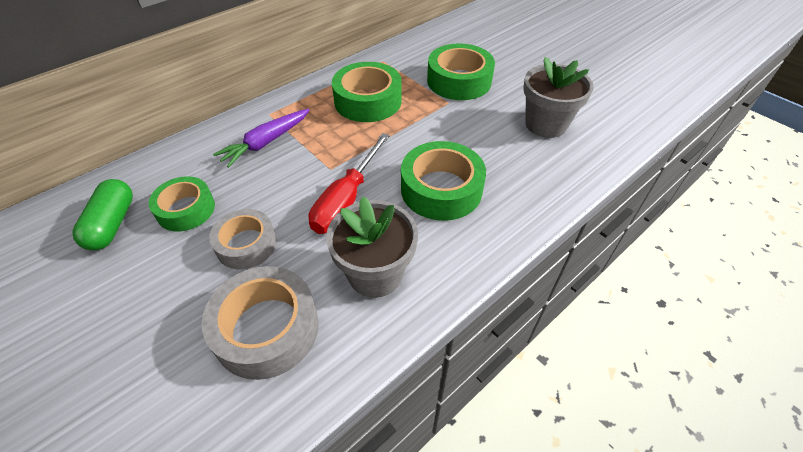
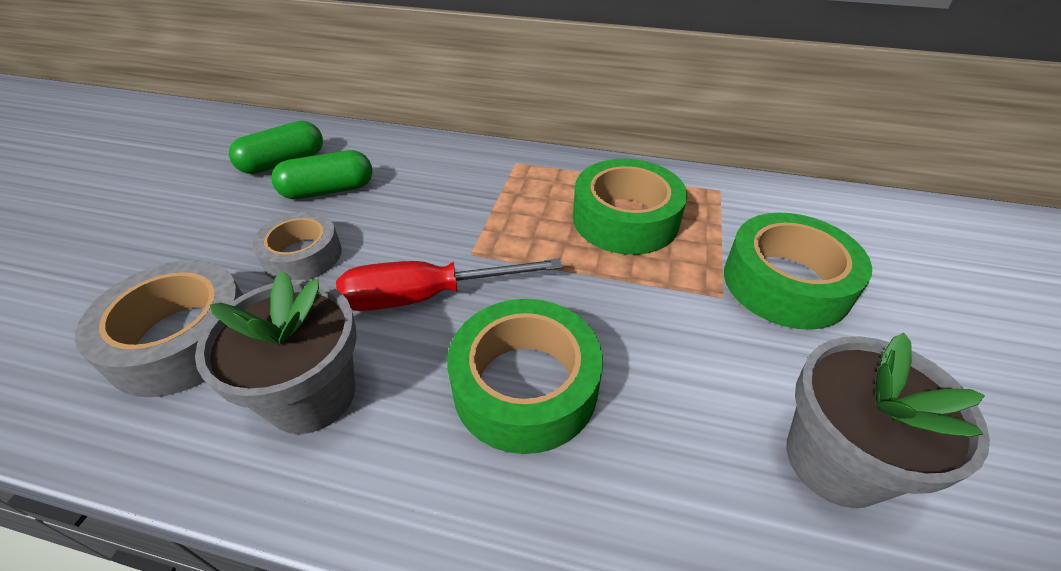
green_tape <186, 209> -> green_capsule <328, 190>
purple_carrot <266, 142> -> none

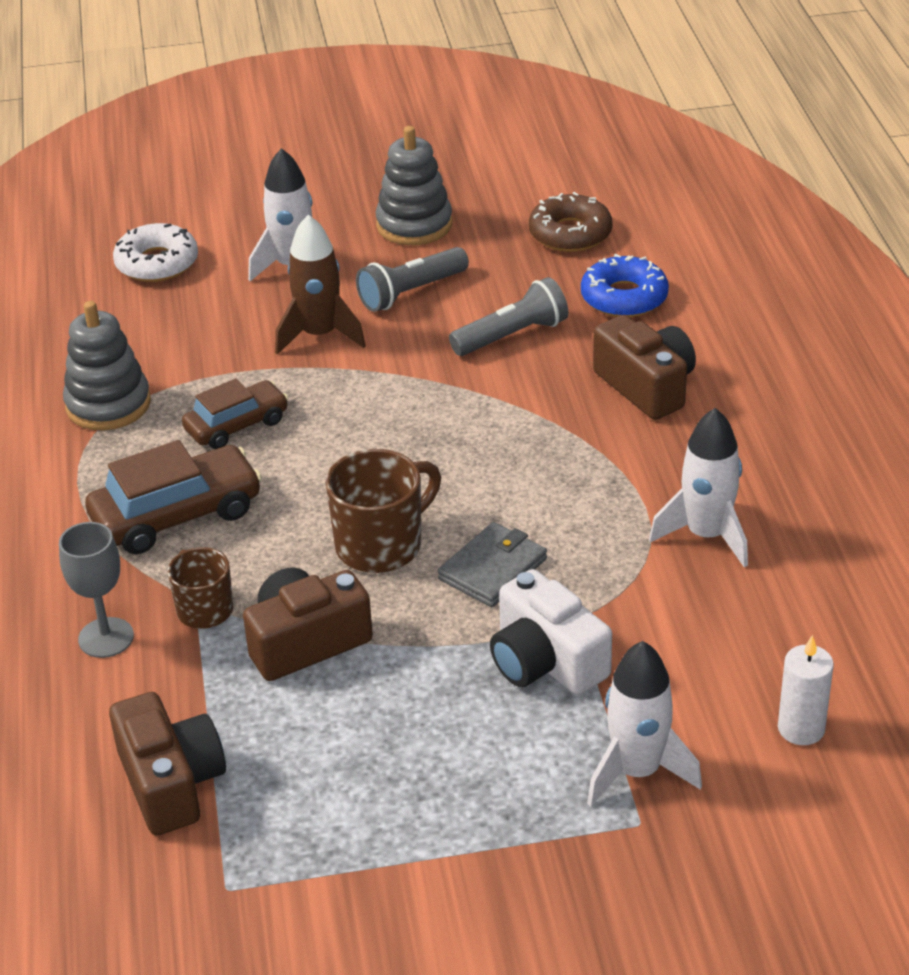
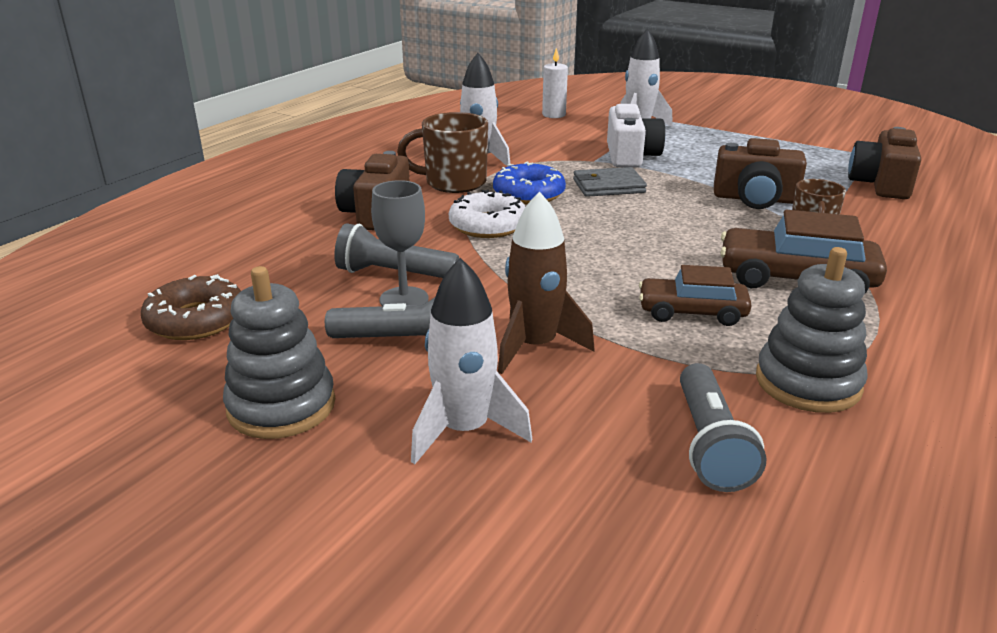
grey_goblet <106, 638> -> grey_goblet <404, 299>, moved
brown_mug <381, 545> -> brown_mug <454, 183>, moved
white_donut <157, 263> -> white_donut <488, 225>, moved
blue_donut <624, 297> -> blue_donut <529, 194>, moved
none -> grey_flashlight <709, 444>

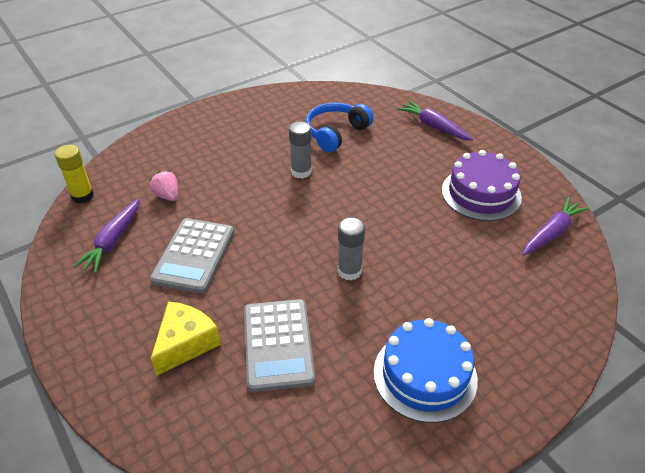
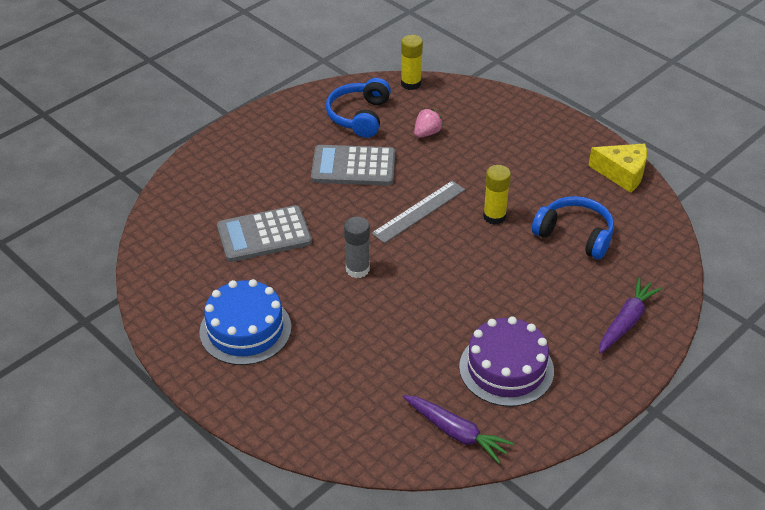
purple_carrot <113, 241> -> blue_headphones <359, 116>
none -> grey_ruler <419, 211>
grey_glue_stick <301, 172> -> yellow_glue_stick <494, 216>
yellow_cheese <185, 343> -> yellow_cheese <622, 173>, moved

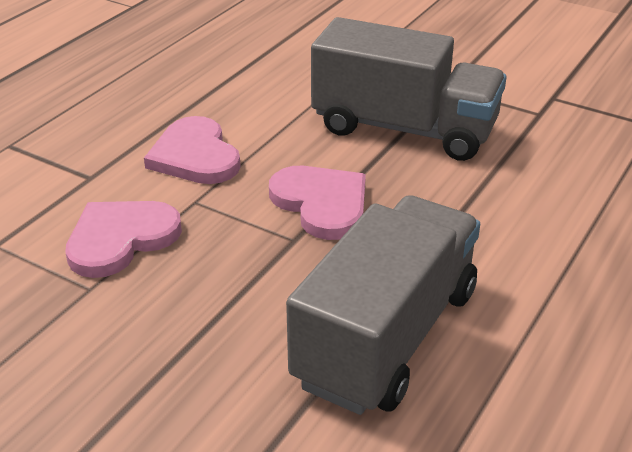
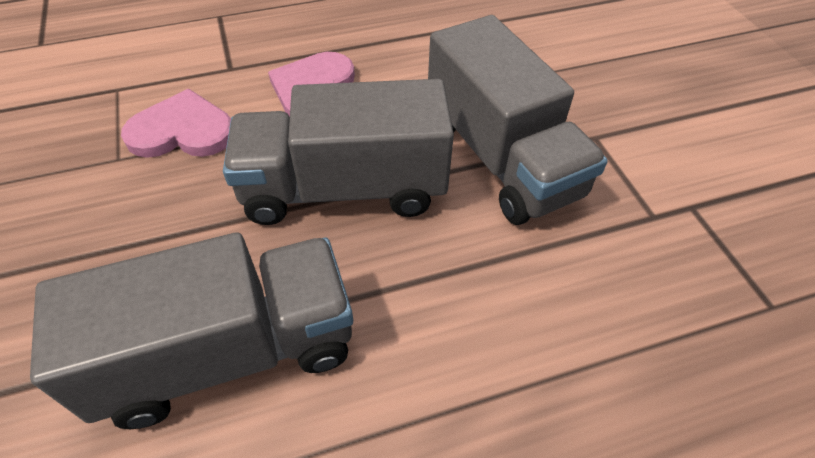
pink_heart <321, 203> -> grey_truck <344, 189>

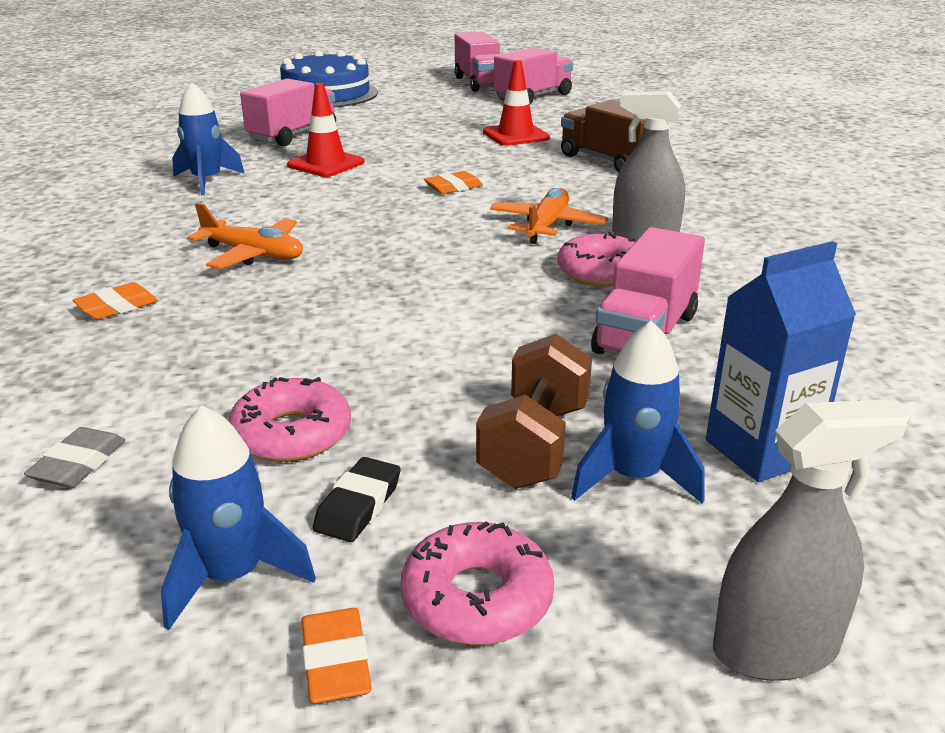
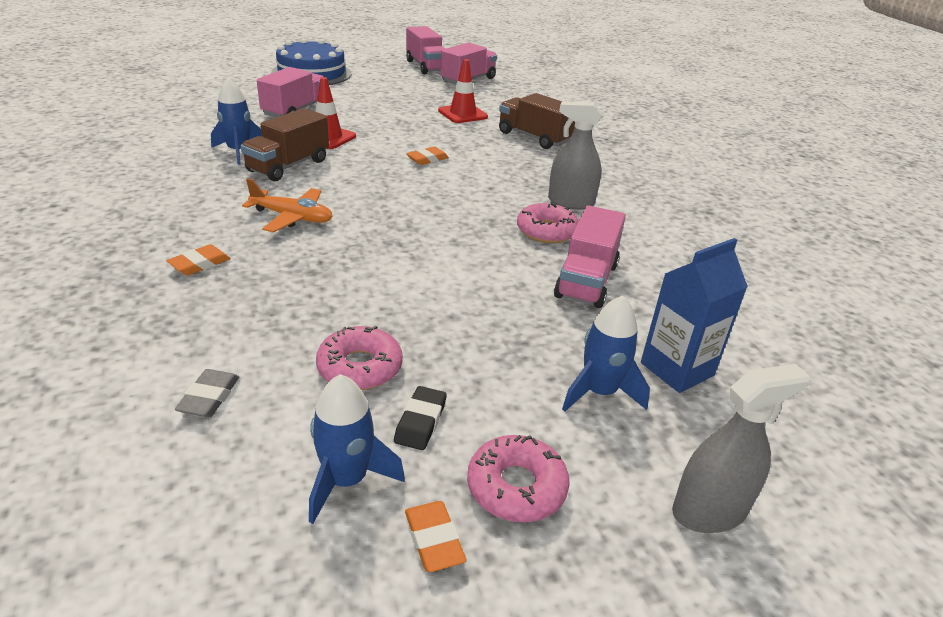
none -> brown_truck <288, 166>
brown_dumbbell <534, 445> -> none
orange_plane <546, 226> -> none

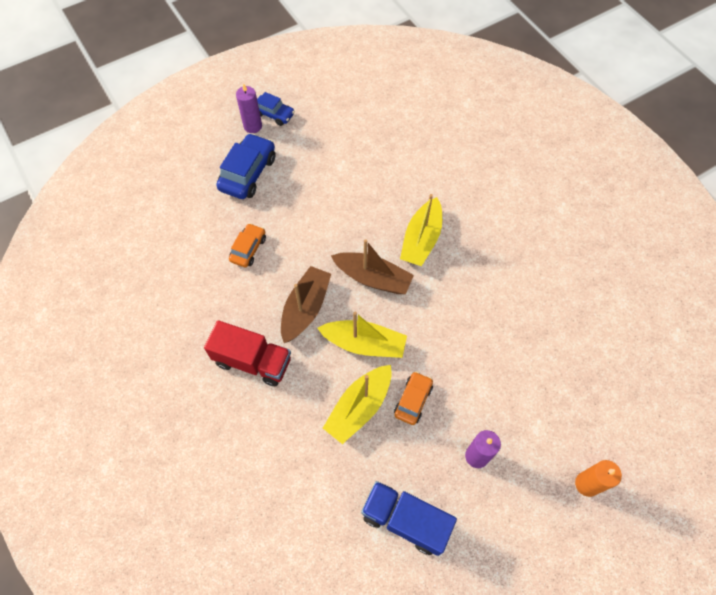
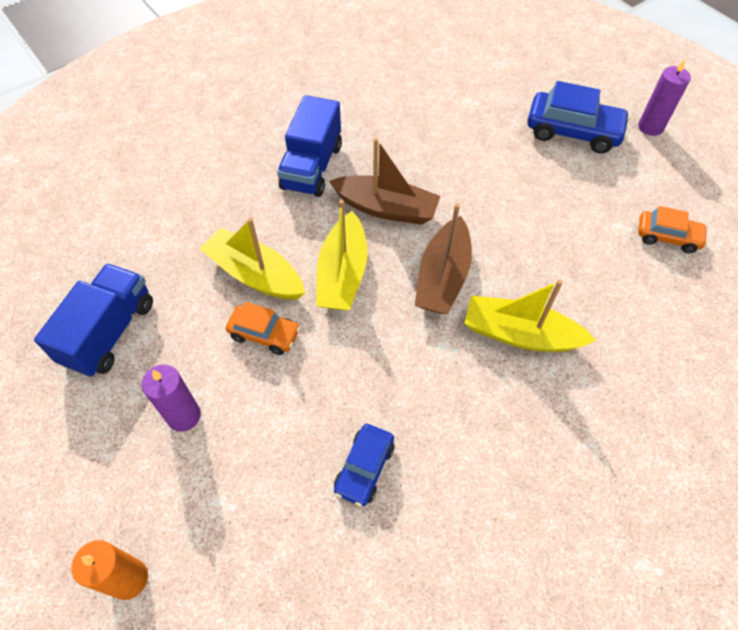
red_truck <253, 361> -> blue_truck <312, 167>
blue_car <274, 114> -> blue_car <364, 468>, moved
orange_car <248, 249> -> orange_car <667, 237>, moved

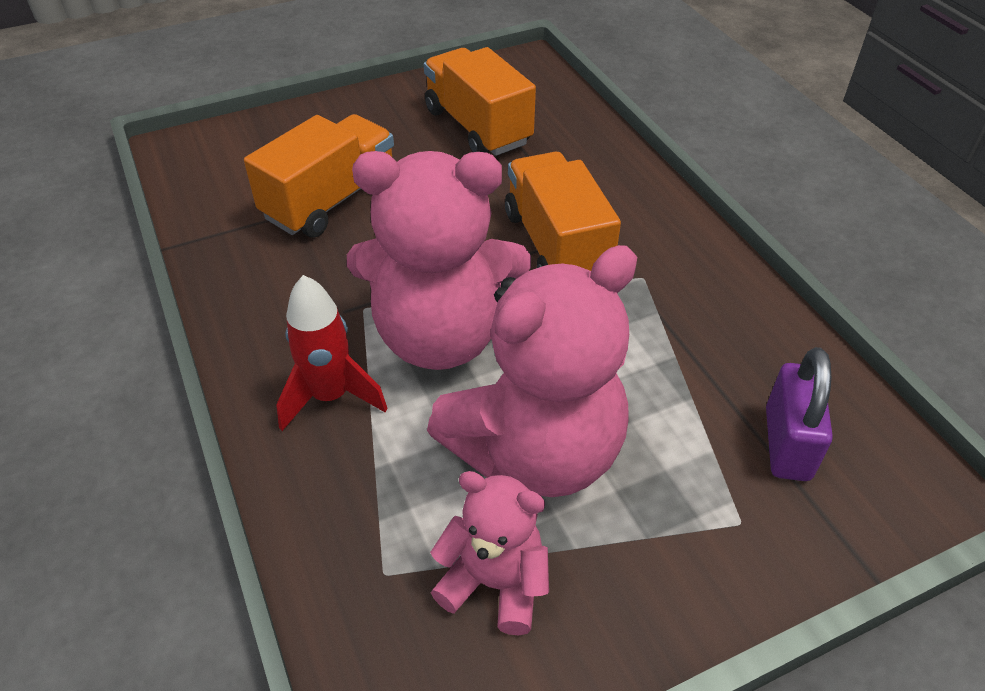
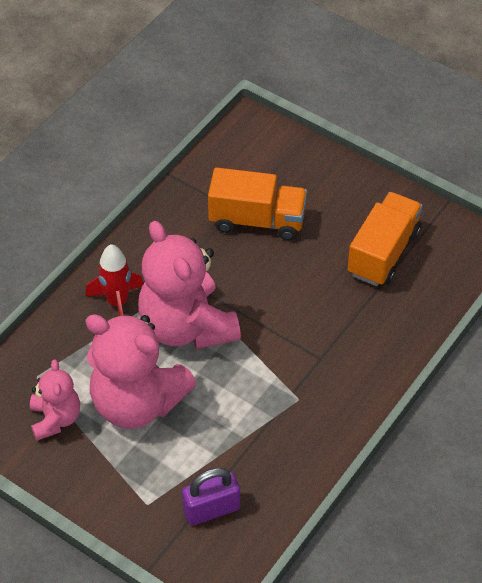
orange_truck <556, 245> -> none

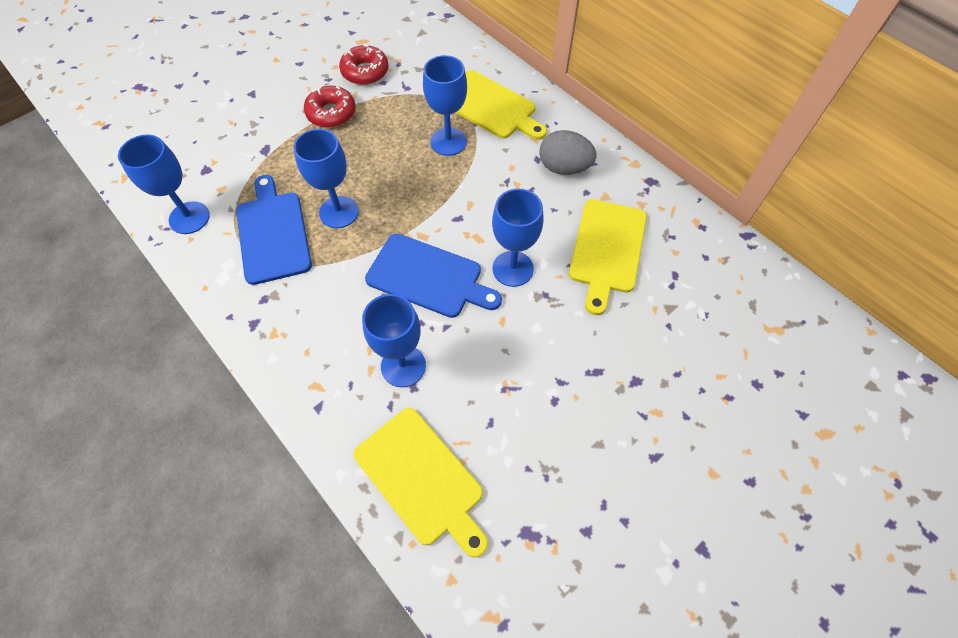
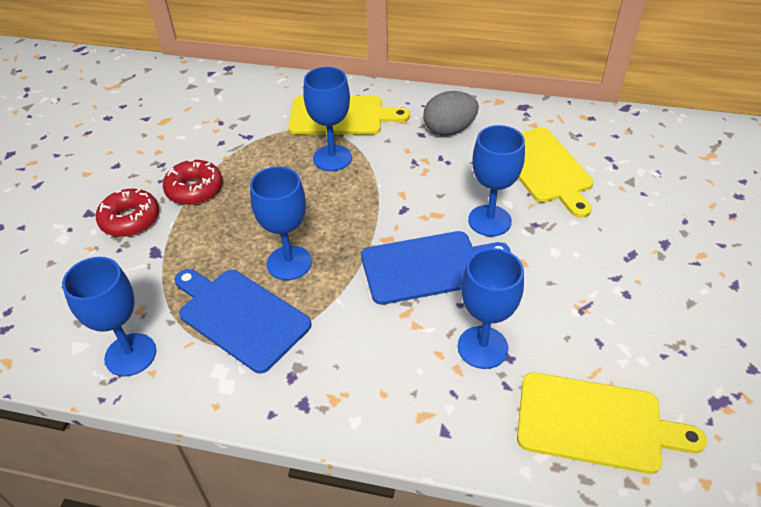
red_donut <365, 72> -> red_donut <130, 219>, moved

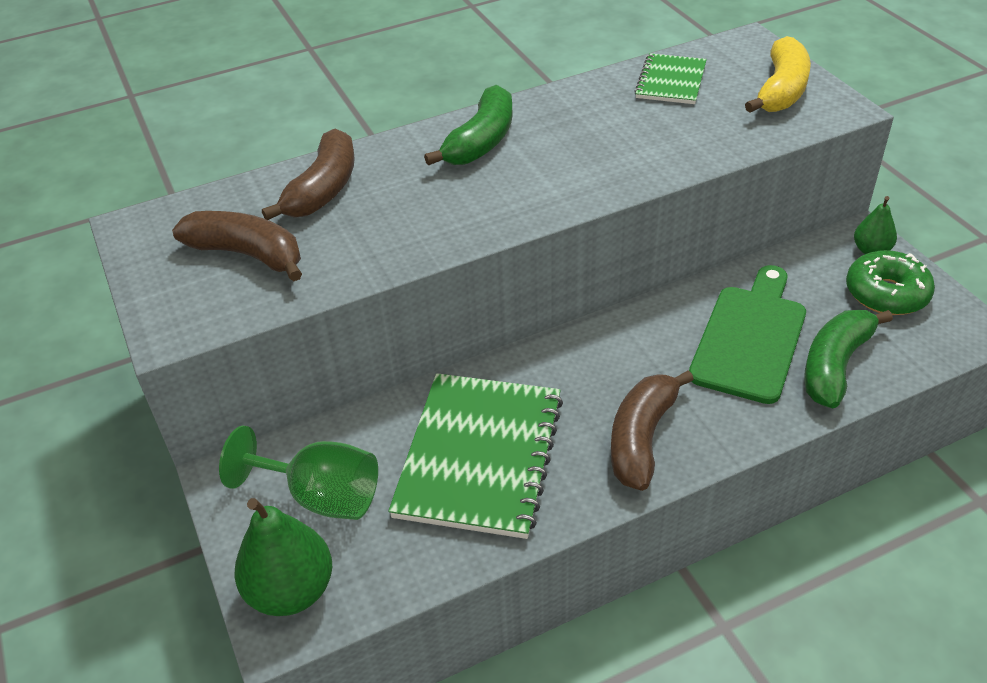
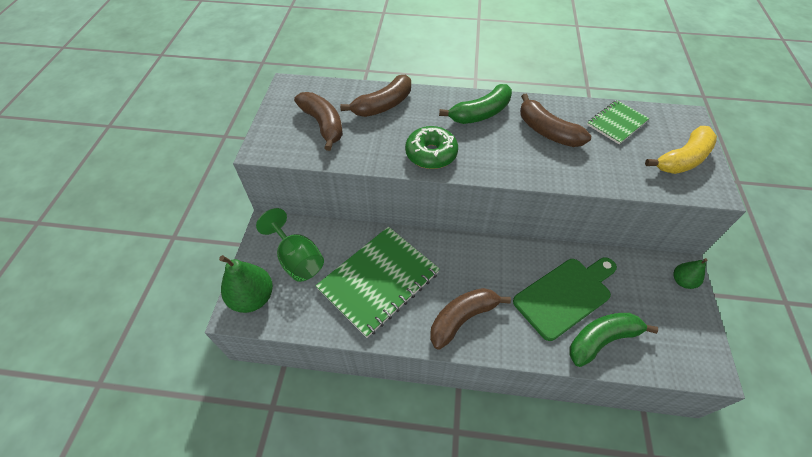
green_donut <886, 294> -> green_donut <431, 154>, moved
none -> brown_banana <547, 131>

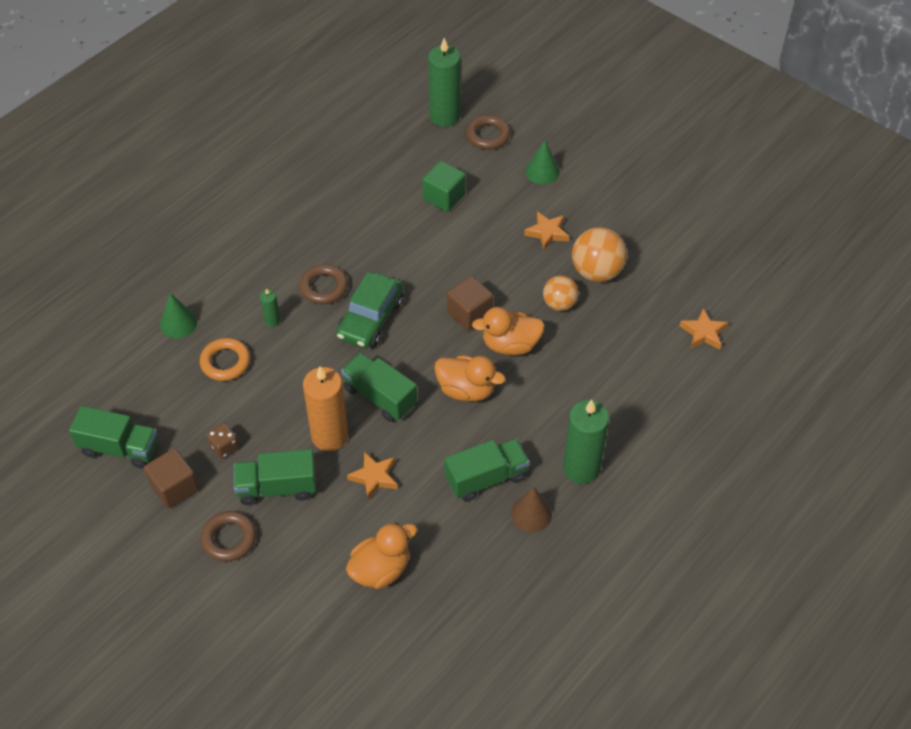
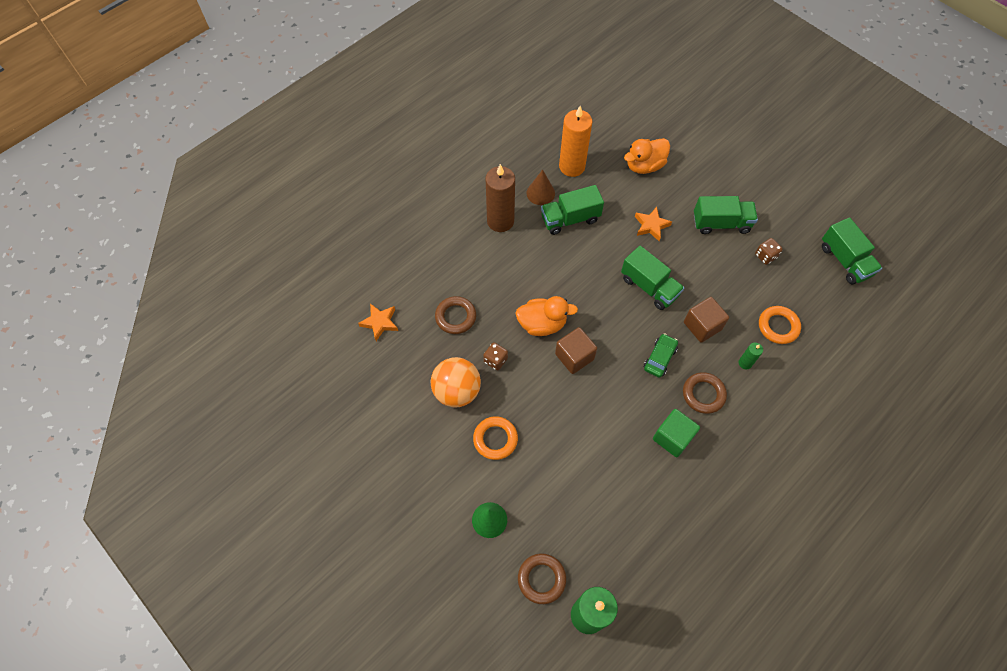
brown_ring <229, 539> -> brown_ring <455, 317>, moved
orange_star <547, 233> -> orange_ring <495, 439>
orange_ball <559, 304> -> brown_dice <495, 360>
green_candle <581, 468> -> brown_candle <500, 221>
orange_candle <329, 436> -> orange_candle <572, 166>, moved
green_car <371, 319> -> green_car <659, 358>, x0.60
green_cube <444, 197> -> green_cube <672, 438>, moved
brown_cube <174, 488> -> brown_cube <702, 326>, moved
green_truck <120, 448> -> green_truck <845, 261>, 135 degrees counterclockwise
green_cone <178, 323> -> none
orange_duck <466, 390> -> none

